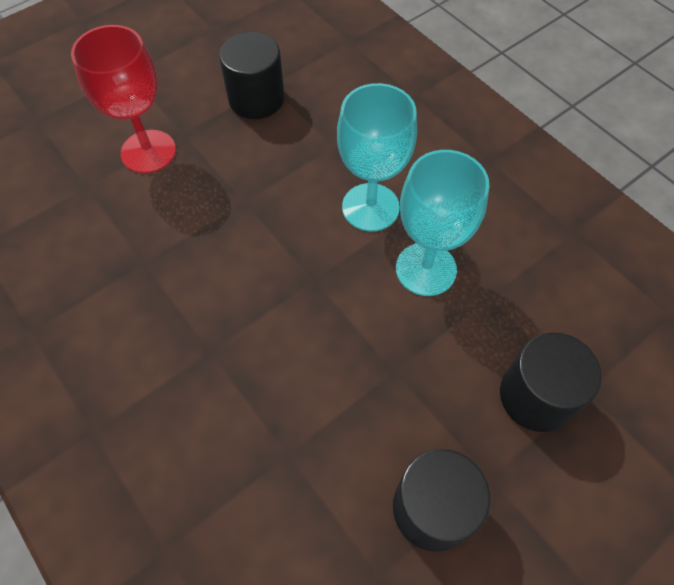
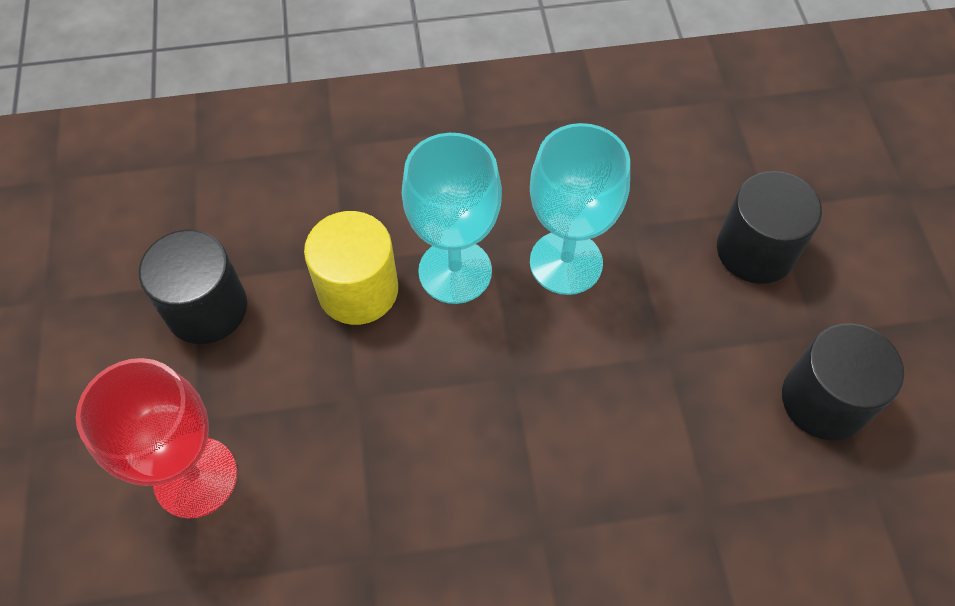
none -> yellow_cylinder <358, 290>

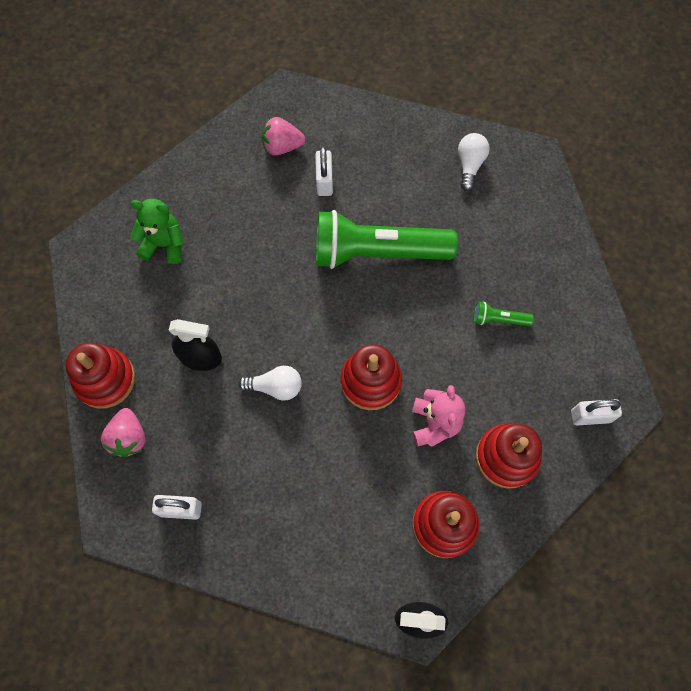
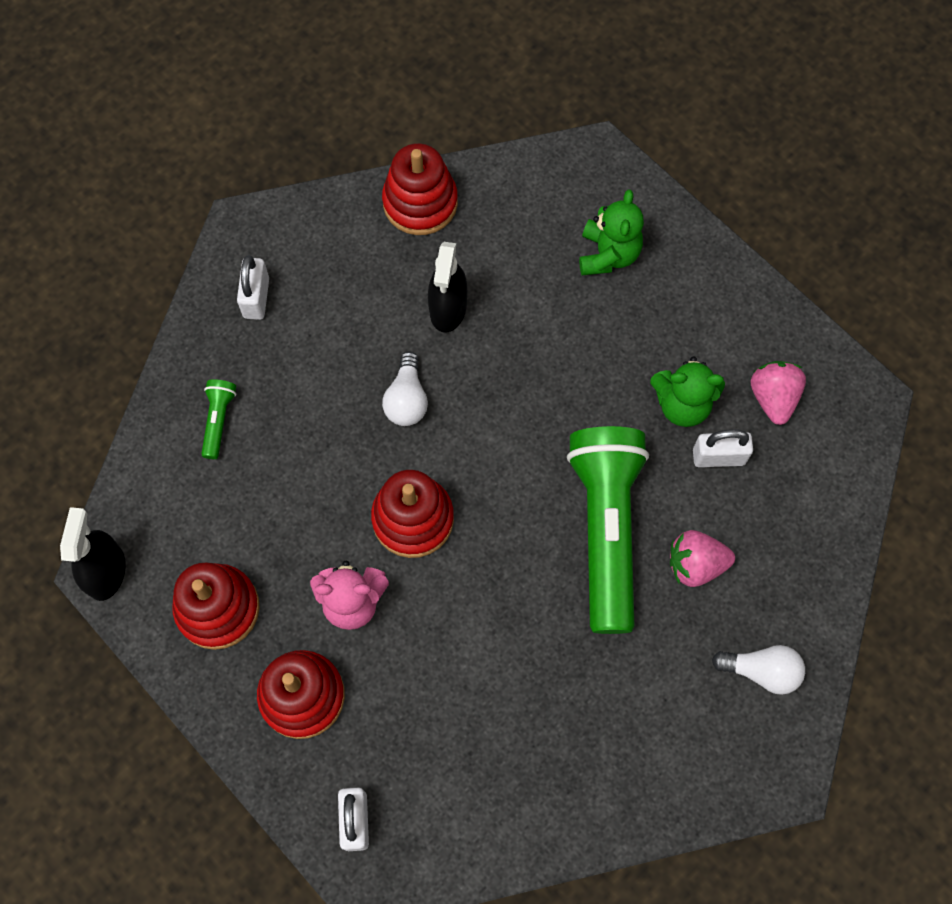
green_flashlight <499, 319> -> green_flashlight <218, 421>, moved
none -> green_teddy_bear <682, 404>
pink_strawberry <129, 438> -> pink_strawberry <695, 564>, moved

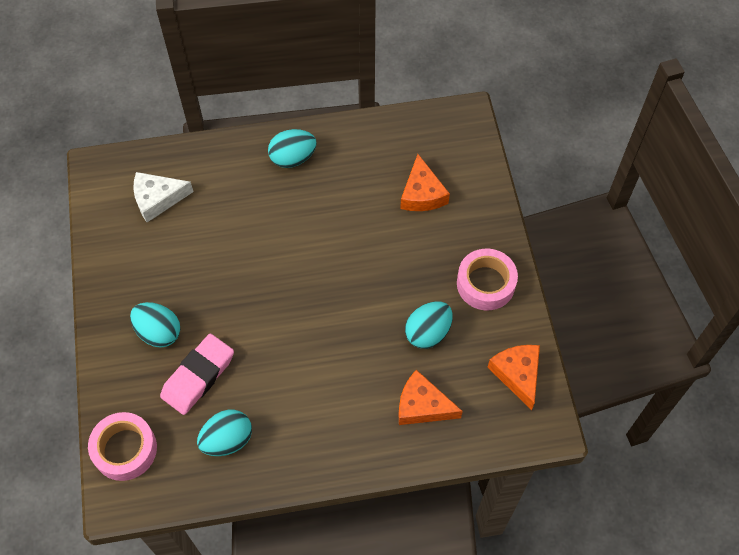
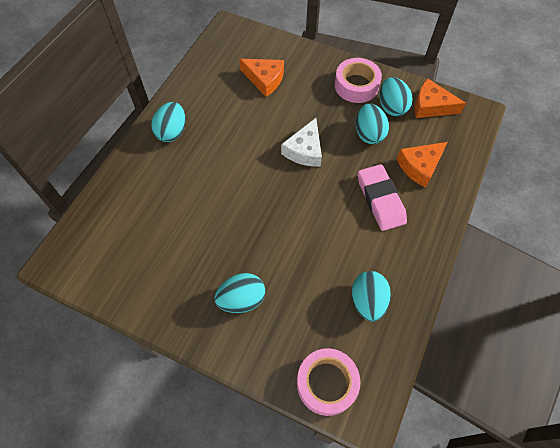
white_cheese <157, 199> -> white_cheese <304, 150>, moved
pink_eraser <198, 376> -> pink_eraser <380, 200>, moved
none -> turquoise_egg <392, 107>

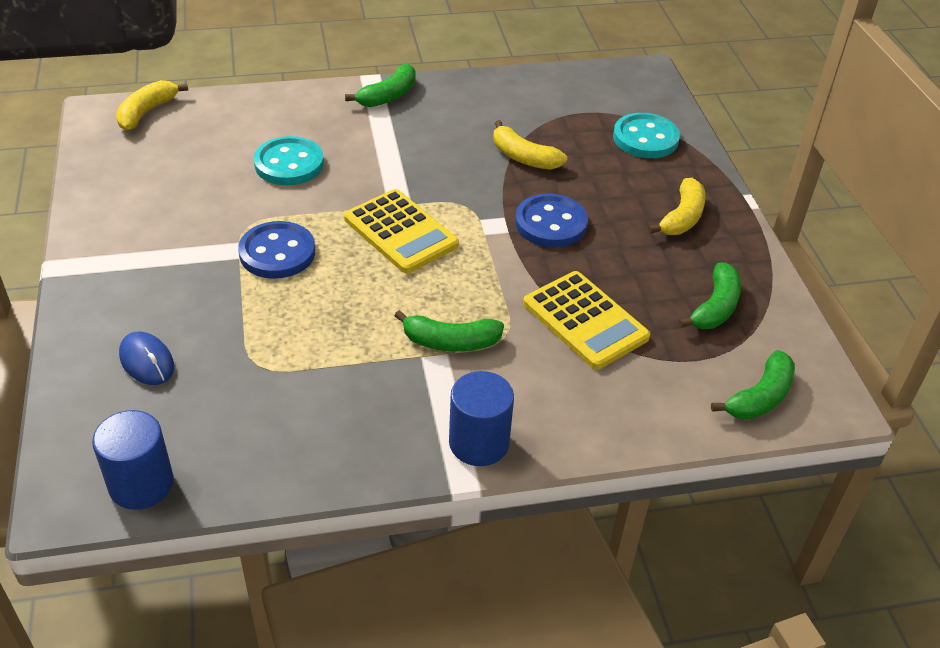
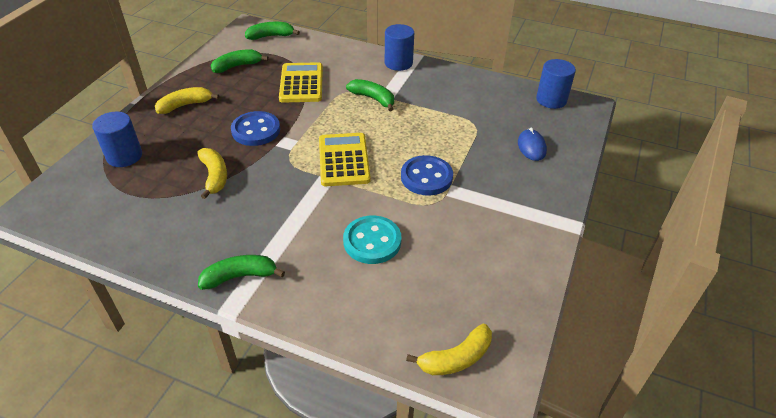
turquoise_button <645, 138> -> blue_cylinder <124, 156>

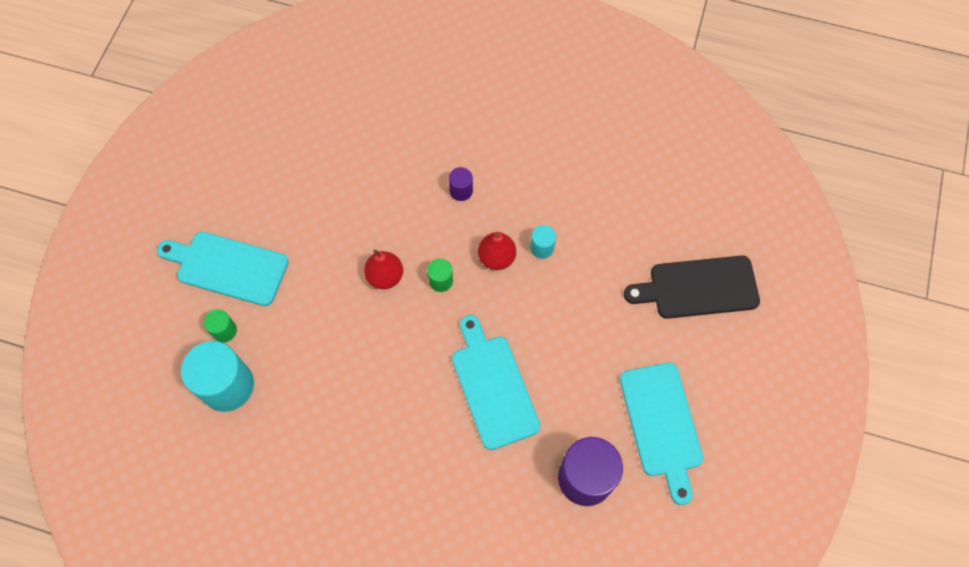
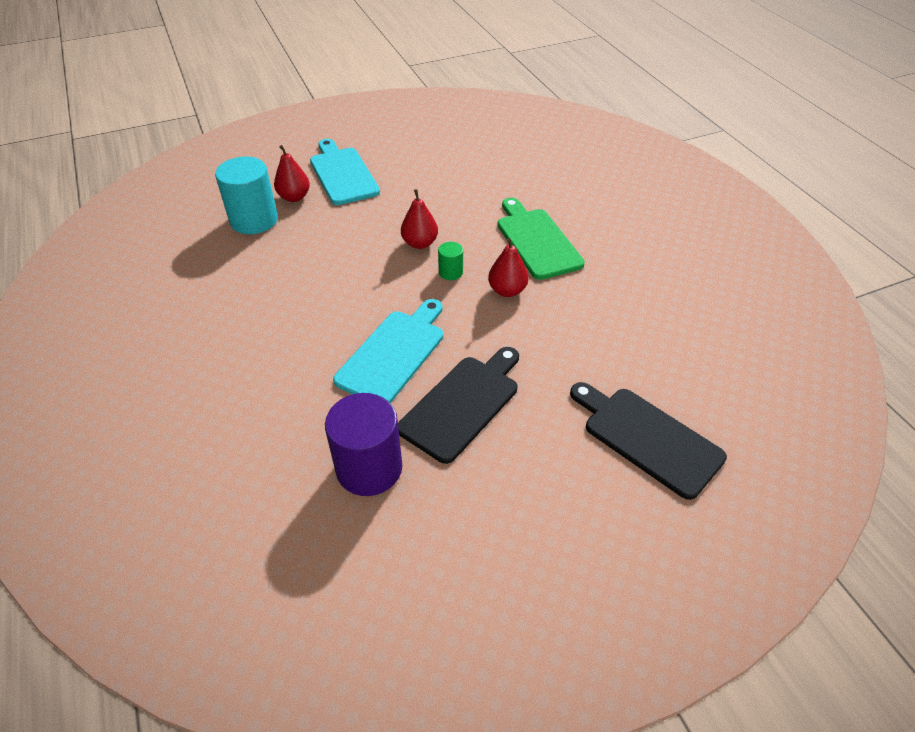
green_cylinder <224, 331> -> red_pear <294, 197>
none -> black_cutting_board <462, 404>
purple_cylinder <461, 191> -> green_cutting_board <536, 241>
turquoise_cylinder <542, 248> -> none
turquoise_cutting_board <662, 424> -> none

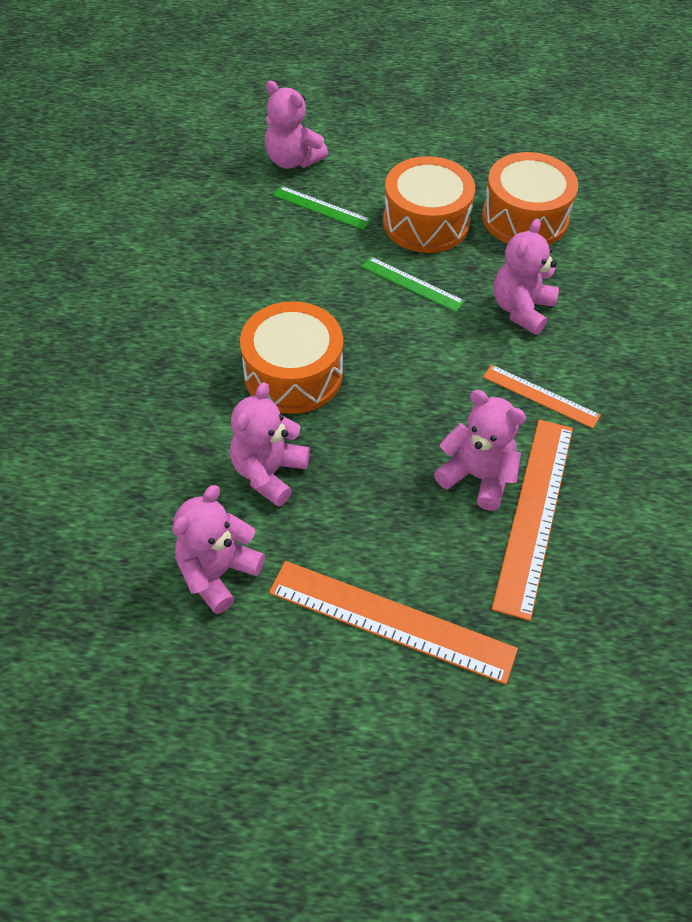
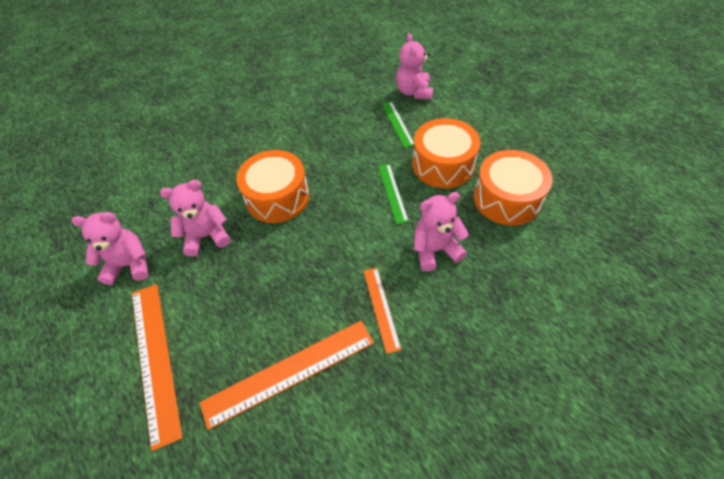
pink_teddy_bear <477, 476> -> none

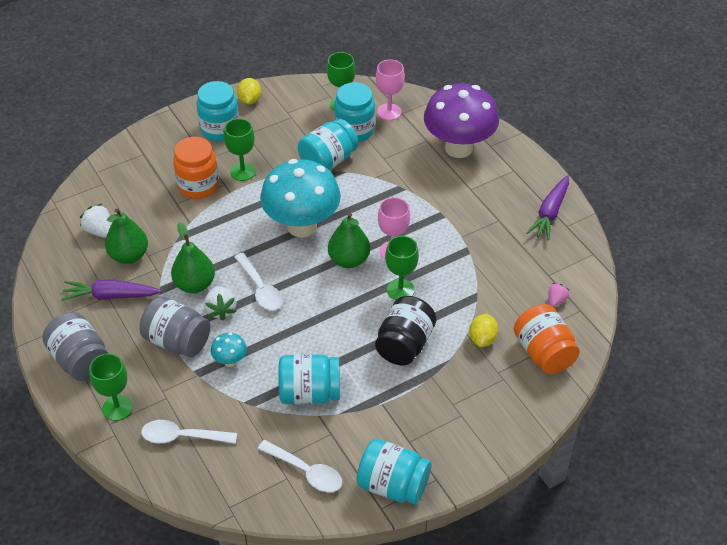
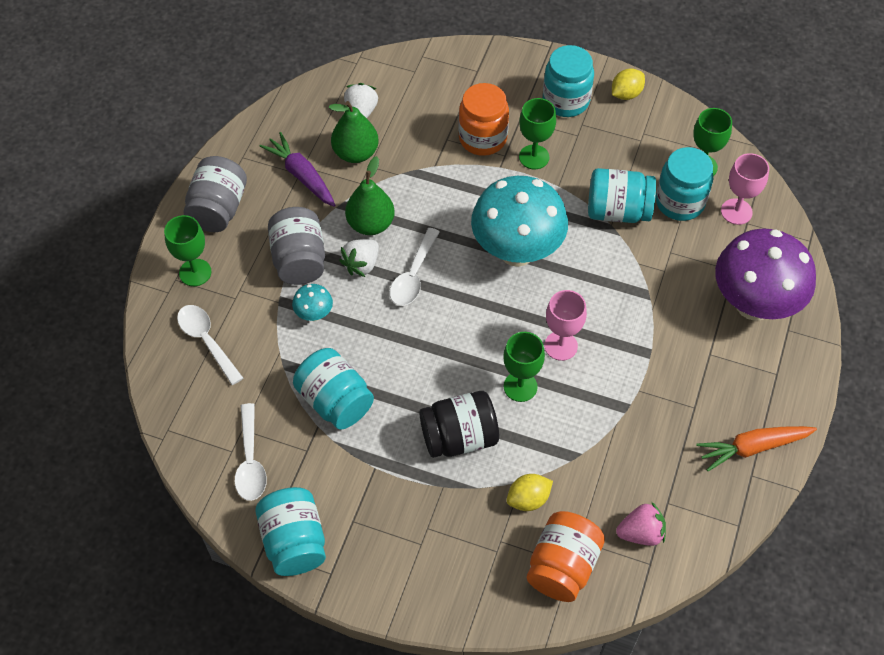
pink_strawberry <556, 300> -> pink_strawberry <641, 533>, x1.54
purple_carrot <550, 213> -> orange_carrot <752, 448>
green_pear <349, 260> -> none

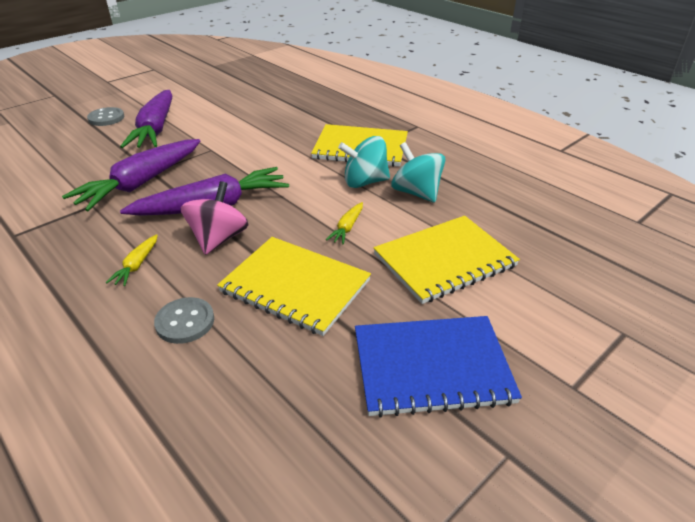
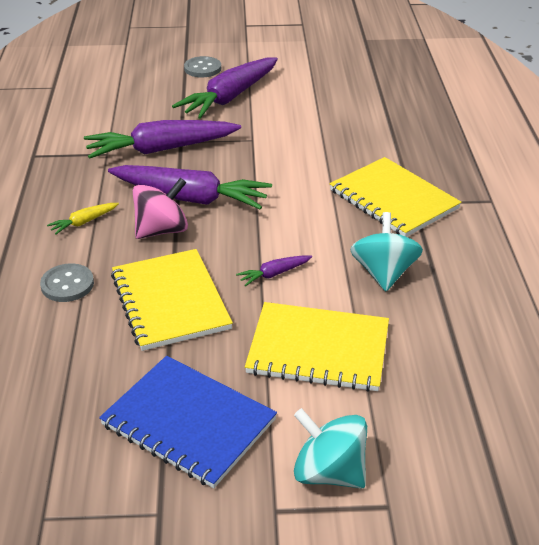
yellow_carrot <347, 228> -> purple_carrot <274, 274>
turquoise_spinning_top <364, 182> -> turquoise_spinning_top <329, 472>, moved

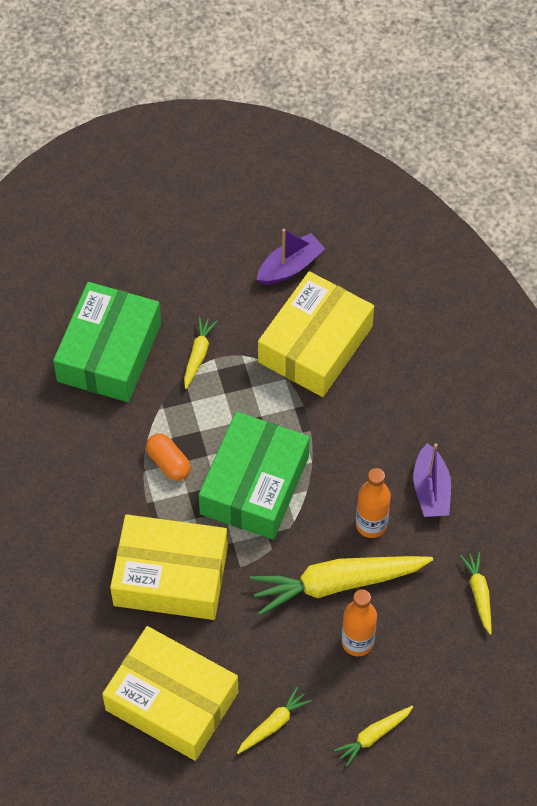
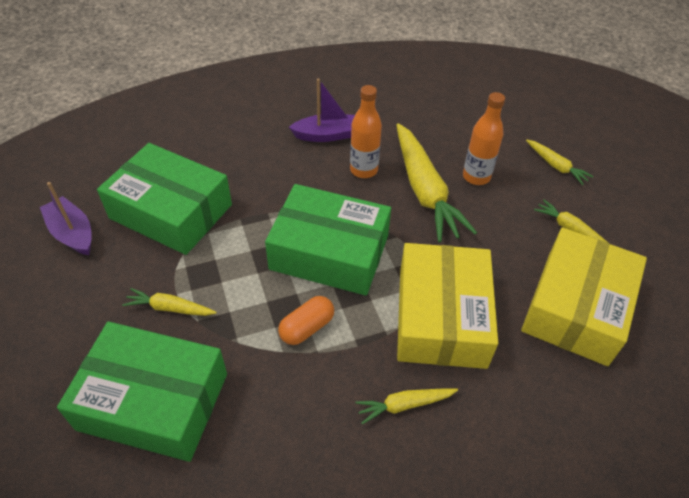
yellow_box <315, 344> -> green_box <171, 211>
yellow_carrot <479, 594> -> yellow_carrot <404, 405>, moved

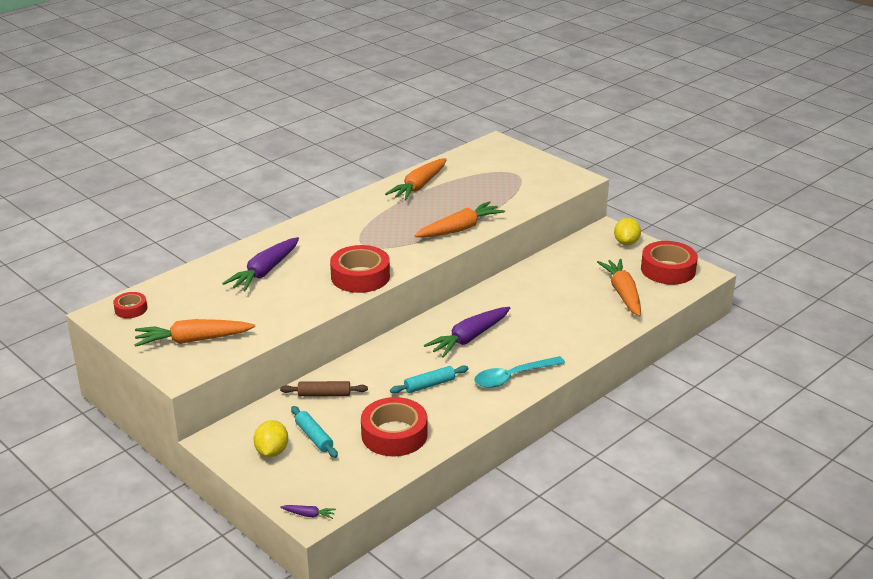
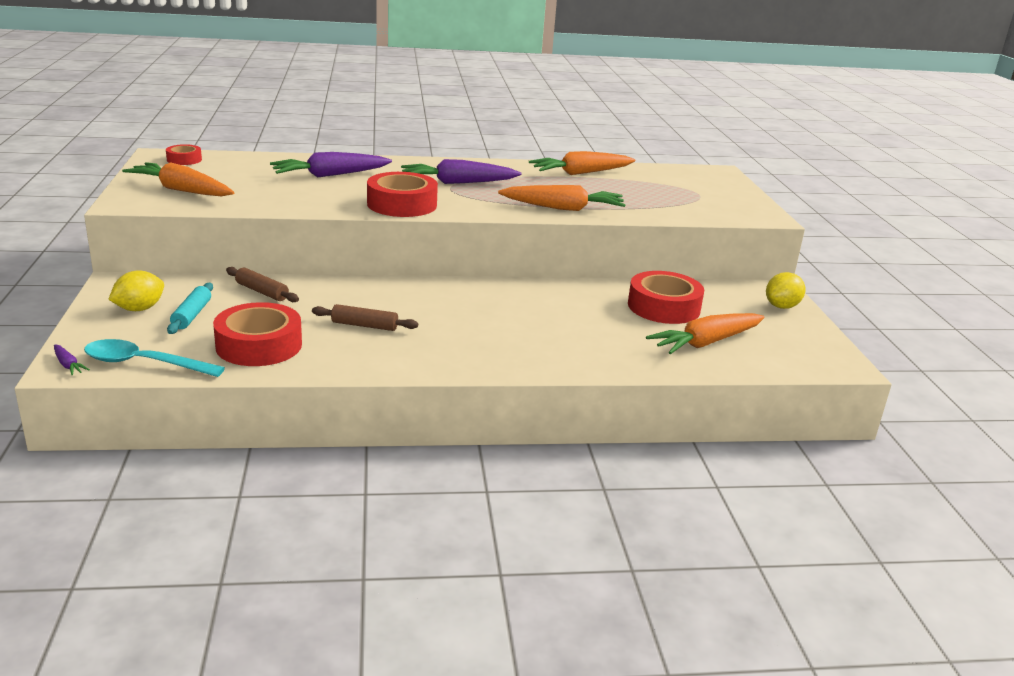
turquoise_spoon <513, 377> -> turquoise_spoon <144, 363>, moved
turquoise_rolling_pin <429, 385> -> brown_rolling_pin <364, 325>
purple_carrot <469, 338> -> purple_carrot <458, 183>, moved
red_tape <668, 270> -> red_tape <663, 307>, moved
orange_carrot <623, 294> -> orange_carrot <706, 343>, 150 degrees counterclockwise

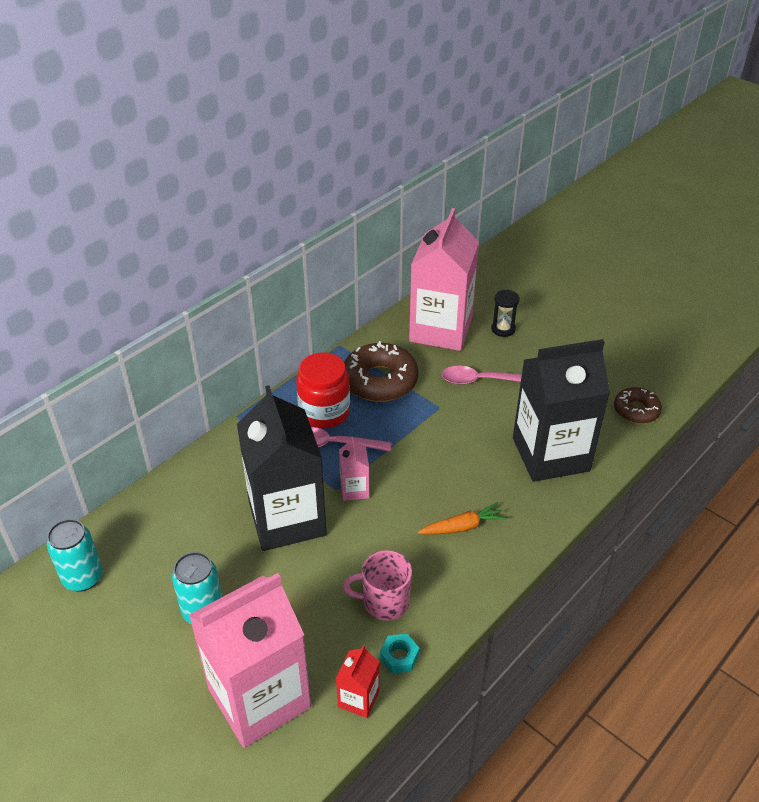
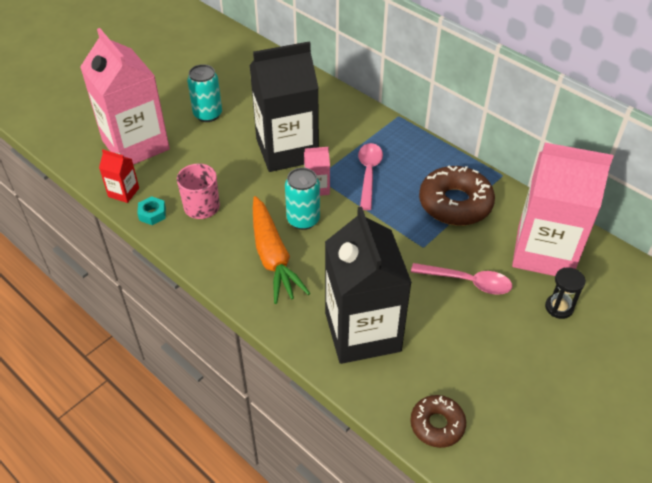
orange_carrot <462, 527> -> orange_carrot <273, 256>, x1.73
turquoise_can <83, 578> -> turquoise_can <303, 220>, moved
pink_spoon <481, 380> -> pink_spoon <467, 282>, 105 degrees clockwise
red_jar <324, 412> -> none

